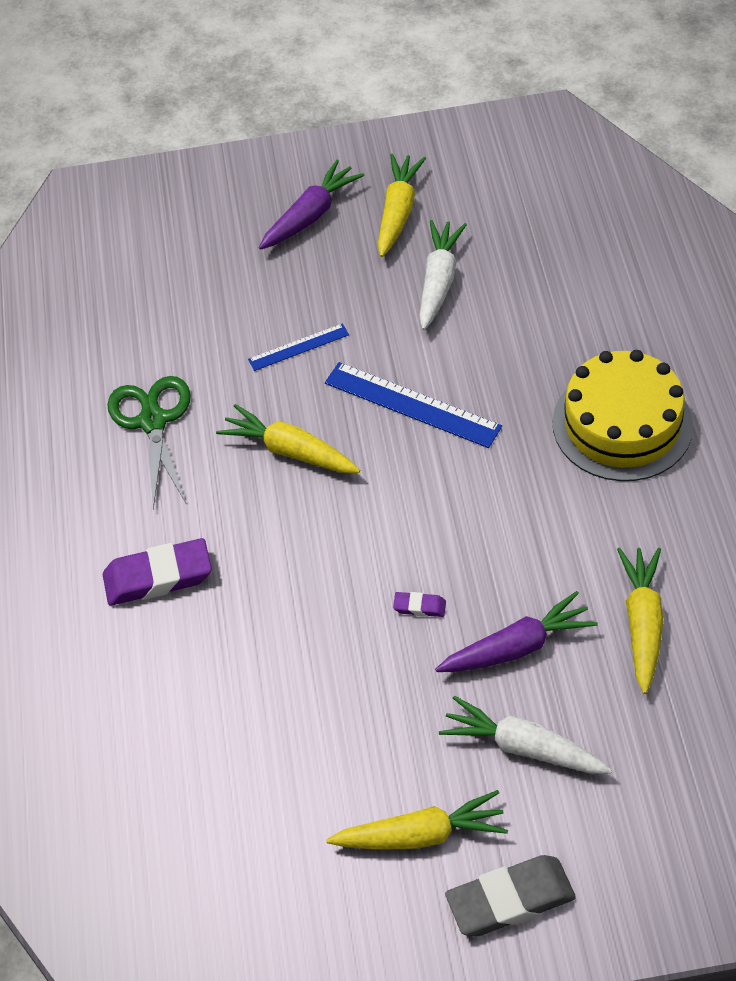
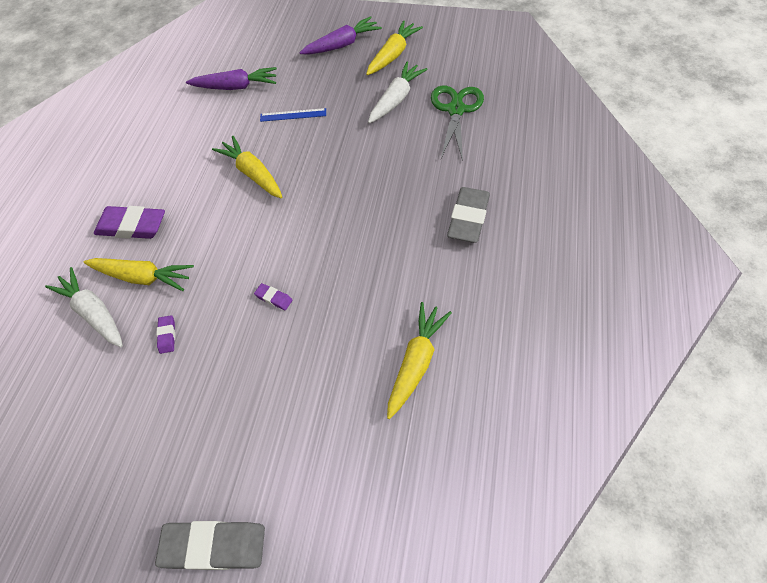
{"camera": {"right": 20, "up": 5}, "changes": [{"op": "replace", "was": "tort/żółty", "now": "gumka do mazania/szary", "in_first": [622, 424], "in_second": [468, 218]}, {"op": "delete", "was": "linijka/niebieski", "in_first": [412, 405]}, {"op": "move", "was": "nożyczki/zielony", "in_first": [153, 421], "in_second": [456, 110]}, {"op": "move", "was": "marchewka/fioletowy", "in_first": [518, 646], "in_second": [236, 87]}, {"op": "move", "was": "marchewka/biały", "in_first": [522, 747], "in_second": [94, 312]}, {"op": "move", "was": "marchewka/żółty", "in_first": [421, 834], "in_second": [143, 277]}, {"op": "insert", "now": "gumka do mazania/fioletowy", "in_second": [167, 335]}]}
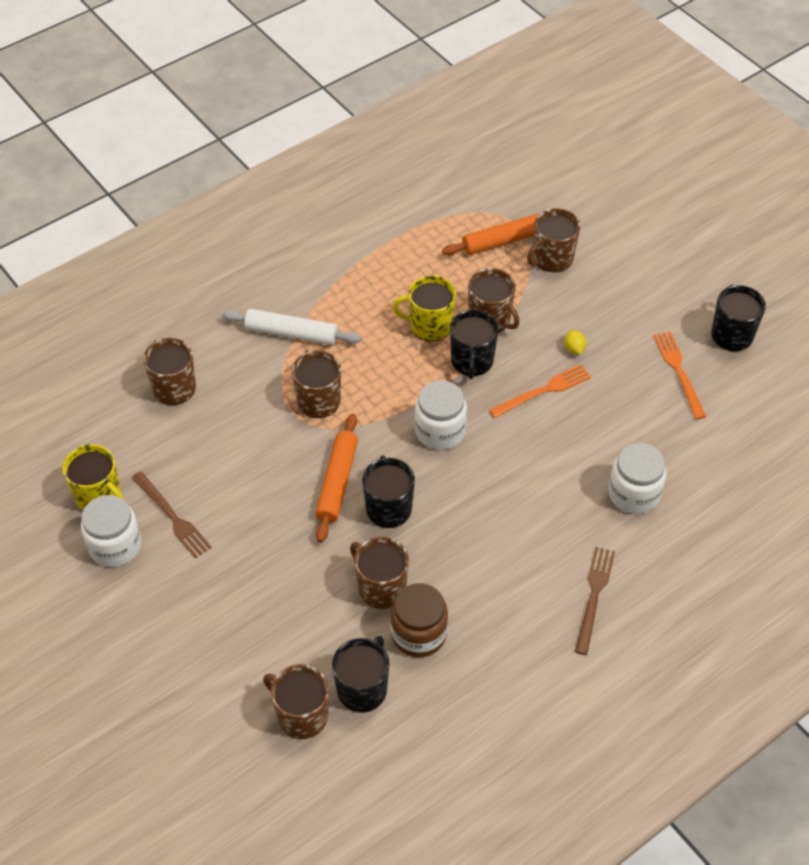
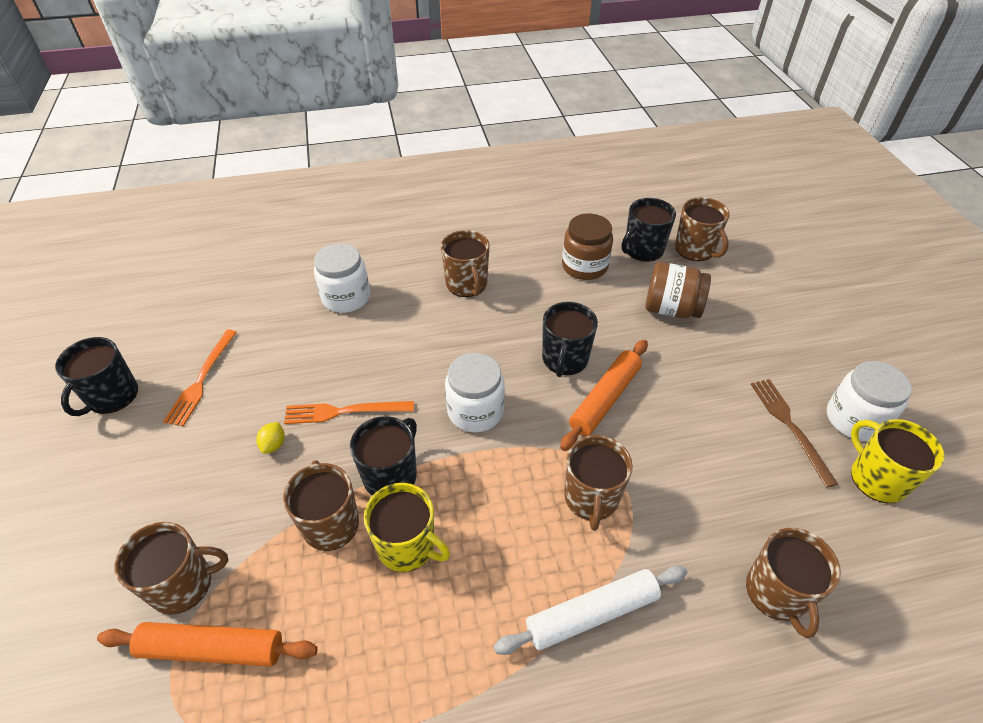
{"camera": {"right": -155, "up": -5}, "changes": [{"op": "rotate", "was": "wałek do ciasta/biały", "in_first": [291, 333], "in_second": [592, 614], "clockwise": -60}, {"op": "move", "was": "kubek/brązowy", "in_first": [381, 587], "in_second": [467, 284]}, {"op": "delete", "was": "widelec/brązowy", "in_first": [594, 596]}, {"op": "insert", "now": "słoik/brązowy", "in_second": [671, 309]}]}
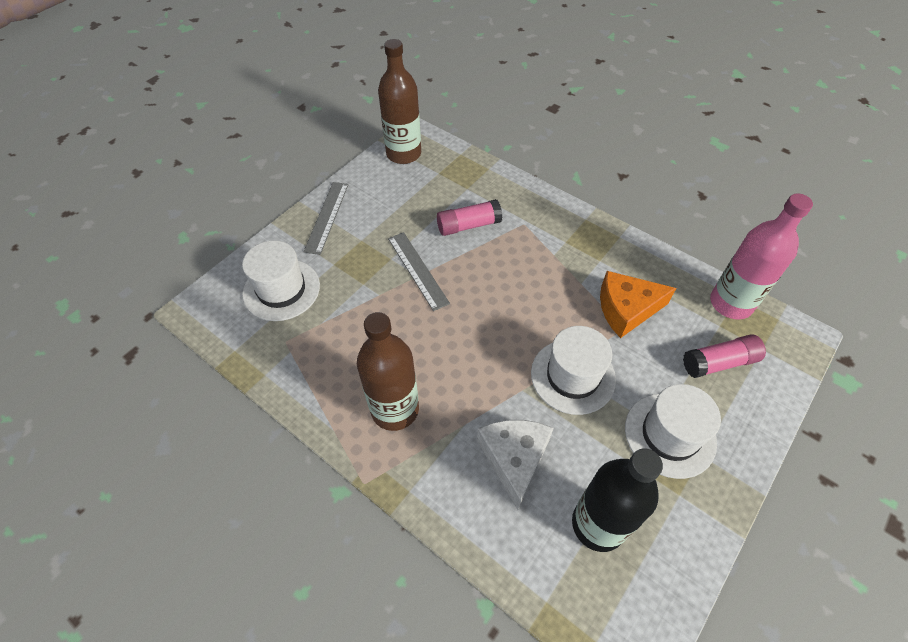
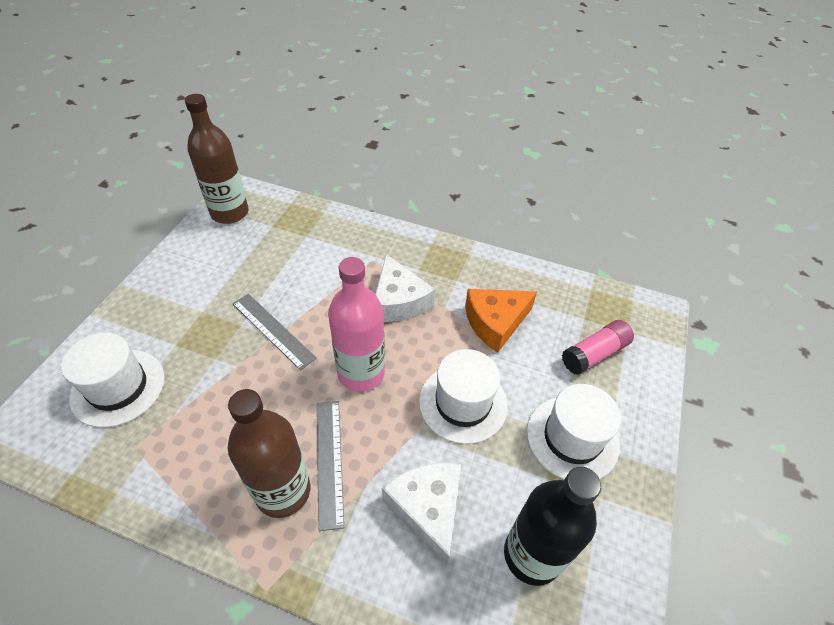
{"camera": {"right": -20, "up": -5}, "changes": [{"op": "move", "was": "linijka/szary", "in_first": [327, 217], "in_second": [329, 461]}, {"op": "move", "was": "butelka/różowy", "in_first": [731, 303], "in_second": [361, 372]}, {"op": "delete", "was": "klej w sztyfcie/różowy", "in_first": [468, 225]}, {"op": "insert", "now": "ser/biały", "in_second": [398, 301]}]}
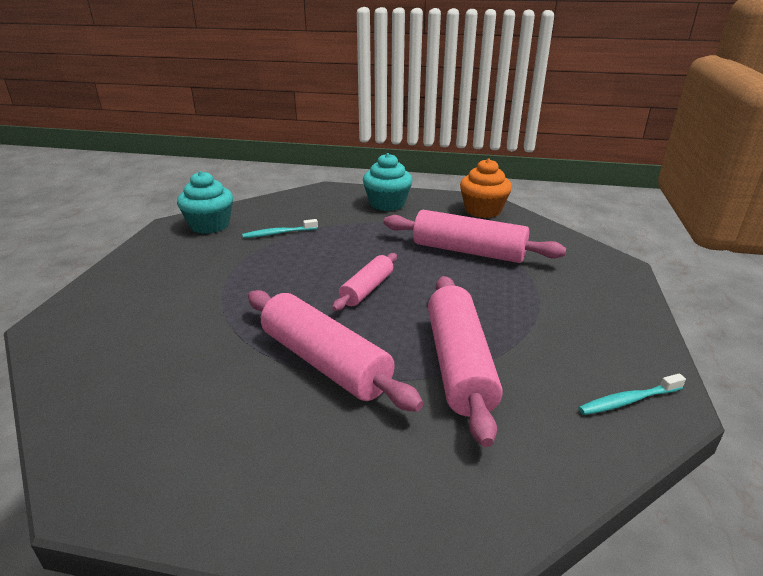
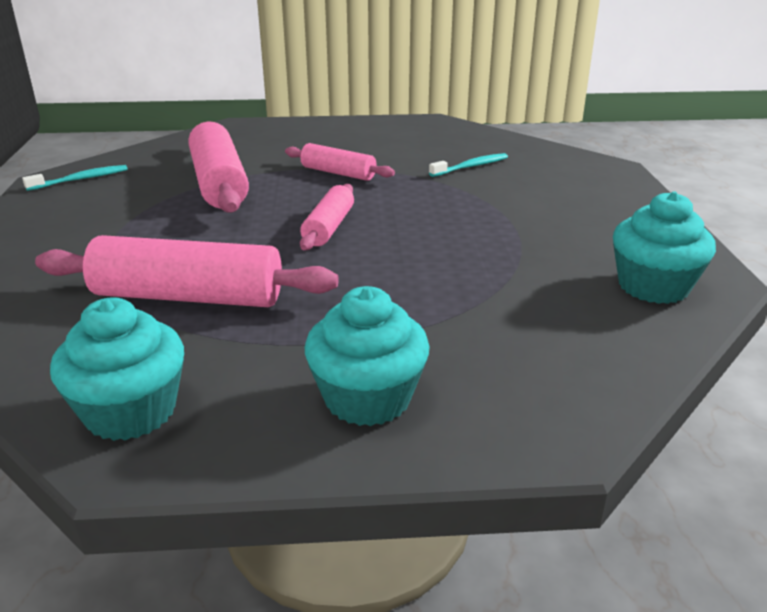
{"camera": {"right": 165, "up": 0}, "changes": [{"op": "recolor", "was": "muffinka/pomarańczowy", "now": "muffinka/turkusowy", "in_first": [483, 210], "in_second": [130, 411]}, {"op": "move", "was": "szczoteczka do zębów/turkusowy", "in_first": [278, 233], "in_second": [471, 167]}, {"op": "resize", "was": "wałek do ciasta/różowy", "in_first": [325, 362], "in_second": [338, 173], "ratio": 0.58}]}
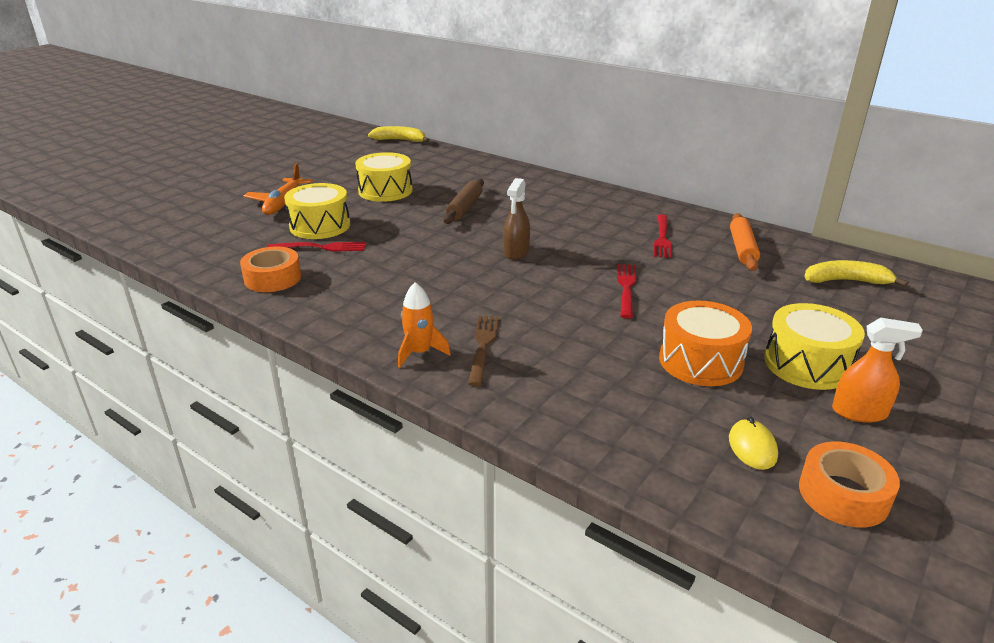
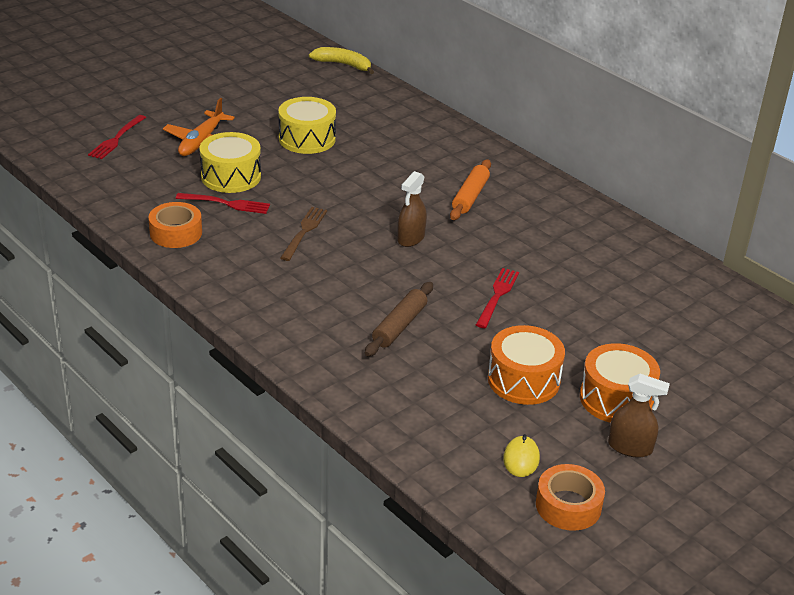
{"camera": {"right": 10, "up": 5}, "changes": [{"op": "move", "was": "wałek do ciasta/brązowy", "in_first": [465, 208], "in_second": [399, 326]}, {"op": "move", "was": "wałek do ciasta/pomarańczowy", "in_first": [742, 249], "in_second": [470, 196]}, {"op": "move", "was": "widelec/czerwony", "in_first": [662, 238], "in_second": [117, 139]}, {"op": "delete", "was": "banan/żółty", "in_first": [845, 281]}, {"op": "delete", "was": "rakieta/pomarańczowy", "in_first": [420, 352]}, {"op": "recolor", "was": "bęben/żółty", "now": "bęben/pomarańczowy", "in_first": [807, 364], "in_second": [616, 399]}, {"op": "move", "was": "widelec/brązowy", "in_first": [483, 346], "in_second": [304, 232]}, {"op": "recolor", "was": "spryskiwacz/pomarańczowy", "now": "spryskiwacz/brązowy", "in_first": [859, 412], "in_second": [630, 447]}]}
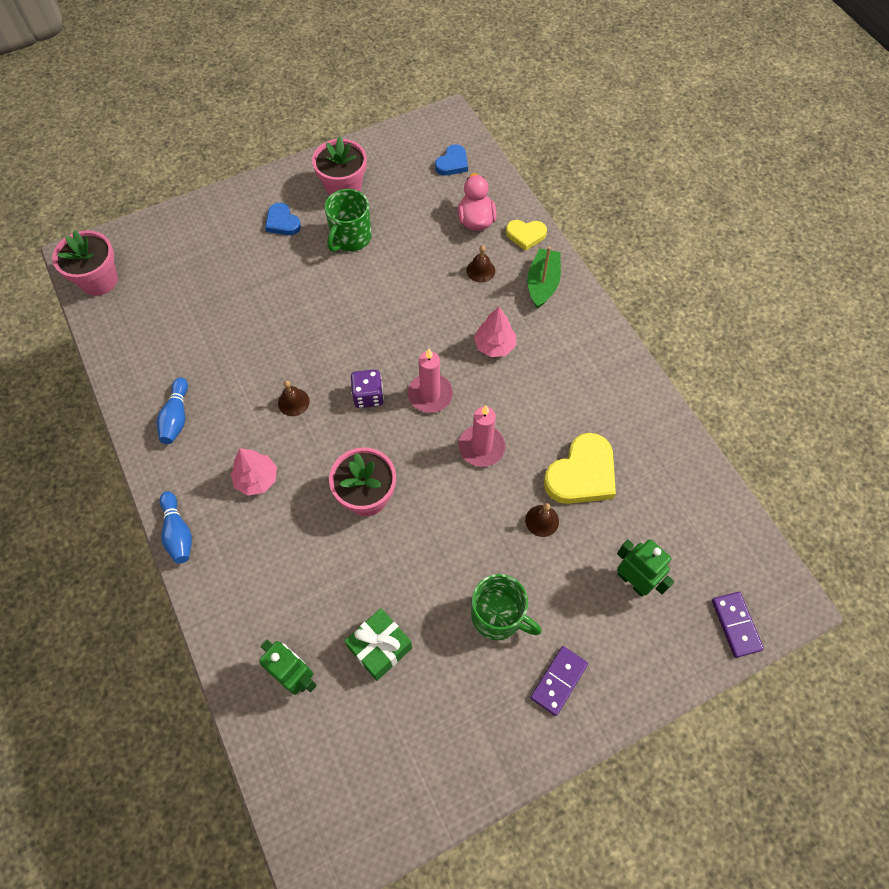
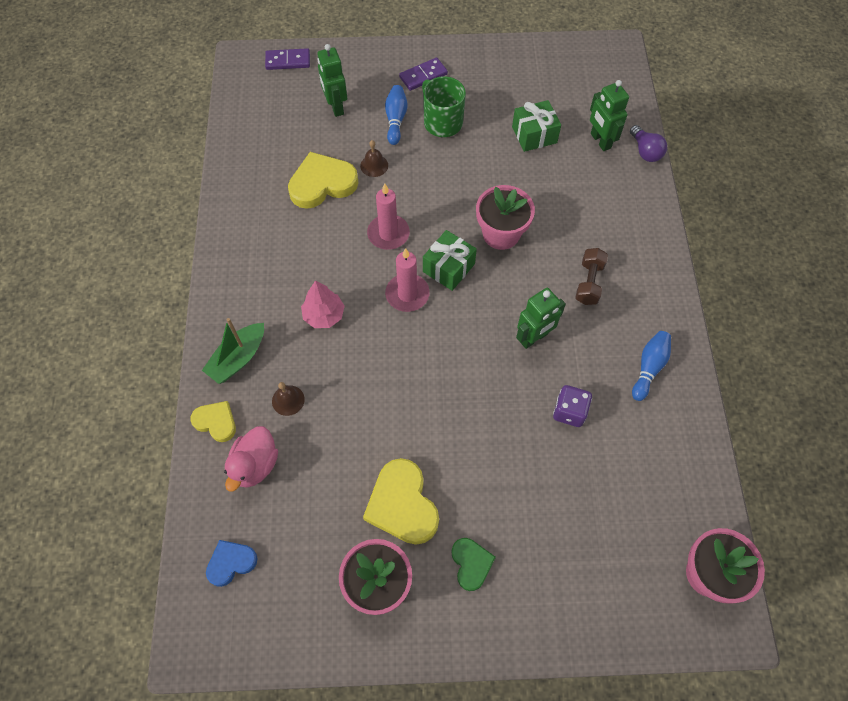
{"camera": {"right": -155, "up": 0}, "changes": [{"op": "replace", "was": "kubek/zielony", "now": "serce/żółty", "in_first": [350, 237], "in_second": [402, 504]}, {"op": "recolor", "was": "serce/niebieski", "now": "serce/zielony", "in_first": [282, 222], "in_second": [471, 564]}, {"op": "move", "was": "kostka do gry/fioletowy", "in_first": [368, 396], "in_second": [569, 411]}, {"op": "replace", "was": "dzwonek/brązowy", "now": "robot/zielony", "in_first": [293, 402], "in_second": [534, 338]}, {"op": "replace", "was": "drzewko/różowy", "now": "hantel/brązowy", "in_first": [256, 479], "in_second": [589, 283]}, {"op": "move", "was": "kręgiel/niebieski", "in_first": [178, 532], "in_second": [396, 120]}, {"op": "rotate", "was": "kostka domina/fioletowy", "in_first": [735, 625], "in_second": [288, 61], "clockwise": 75}, {"op": "insert", "now": "żarówka/fioletowy", "in_second": [645, 151]}, {"op": "insert", "now": "prezent/zielony", "in_second": [448, 268]}]}
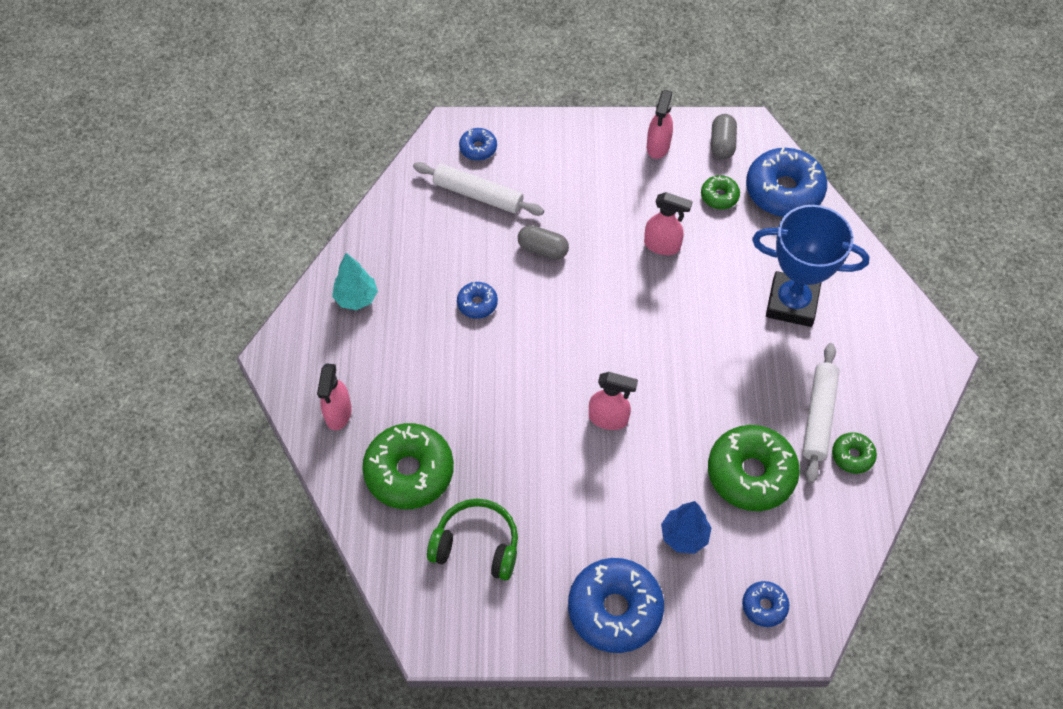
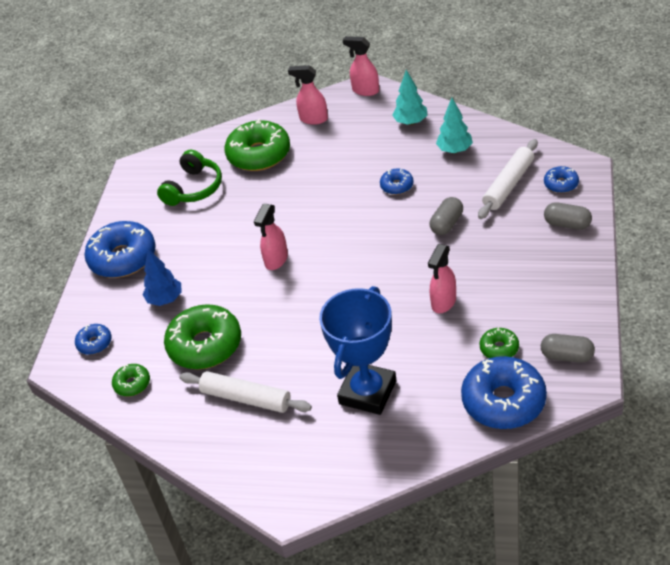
{"camera": {"right": 105, "up": -15}, "changes": [{"op": "move", "was": "spryskiwacz/różowy", "in_first": [658, 146], "in_second": [365, 90]}, {"op": "move", "was": "donut/zielony", "in_first": [852, 456], "in_second": [132, 384]}, {"op": "insert", "now": "drzewko/turkusowy", "in_second": [454, 150]}, {"op": "insert", "now": "kapsułka/szary", "in_second": [567, 224]}]}
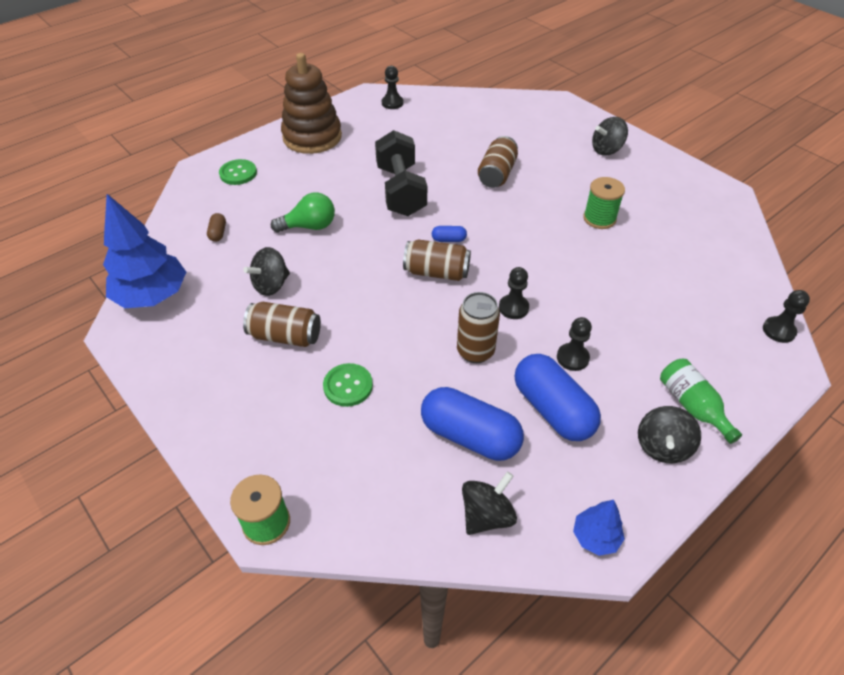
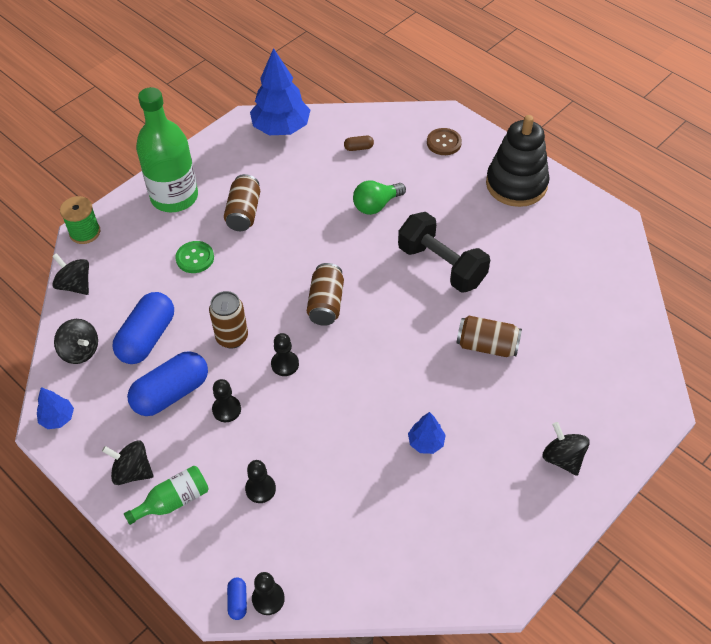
{"camera": {"right": 85, "up": 5}, "changes": [{"op": "recolor", "was": "zabawka nakładanka/brązowy", "now": "zabawka nakładanka/czarny", "in_first": [312, 137], "in_second": [516, 184]}, {"op": "move", "was": "pionek/czarny", "in_first": [392, 103], "in_second": [260, 489]}, {"op": "rotate", "was": "hantel/czarny", "in_first": [401, 191], "in_second": [441, 265], "clockwise": 60}, {"op": "recolor", "was": "guzik/zielony", "now": "guzik/brązowy", "in_first": [238, 173], "in_second": [444, 143]}, {"op": "replace", "was": "szpulka/zielony", "now": "drzewko/niebieski", "in_first": [599, 218], "in_second": [426, 442]}, {"op": "rotate", "was": "żarówka/zielony", "in_first": [309, 226], "in_second": [376, 205], "clockwise": 75}, {"op": "move", "was": "kapsułka/niebieski", "in_first": [449, 239], "in_second": [238, 601]}, {"op": "move", "was": "bączek/czarny", "in_first": [271, 285], "in_second": [75, 285]}, {"op": "insert", "now": "butelka/zielony", "in_second": [174, 197]}]}
